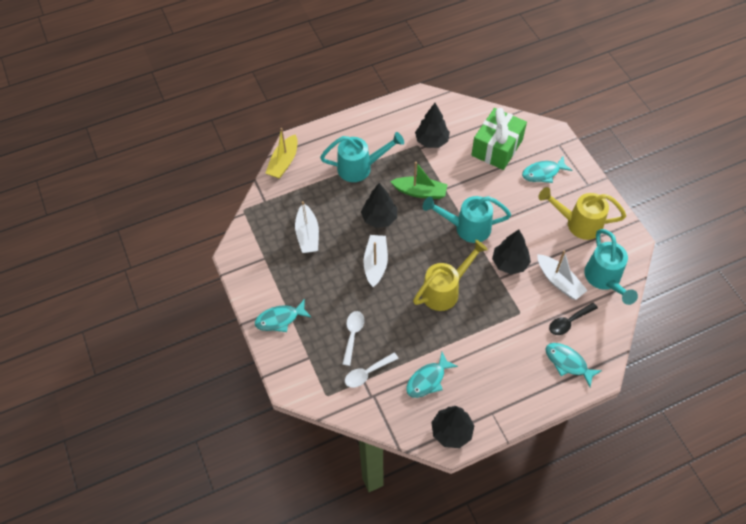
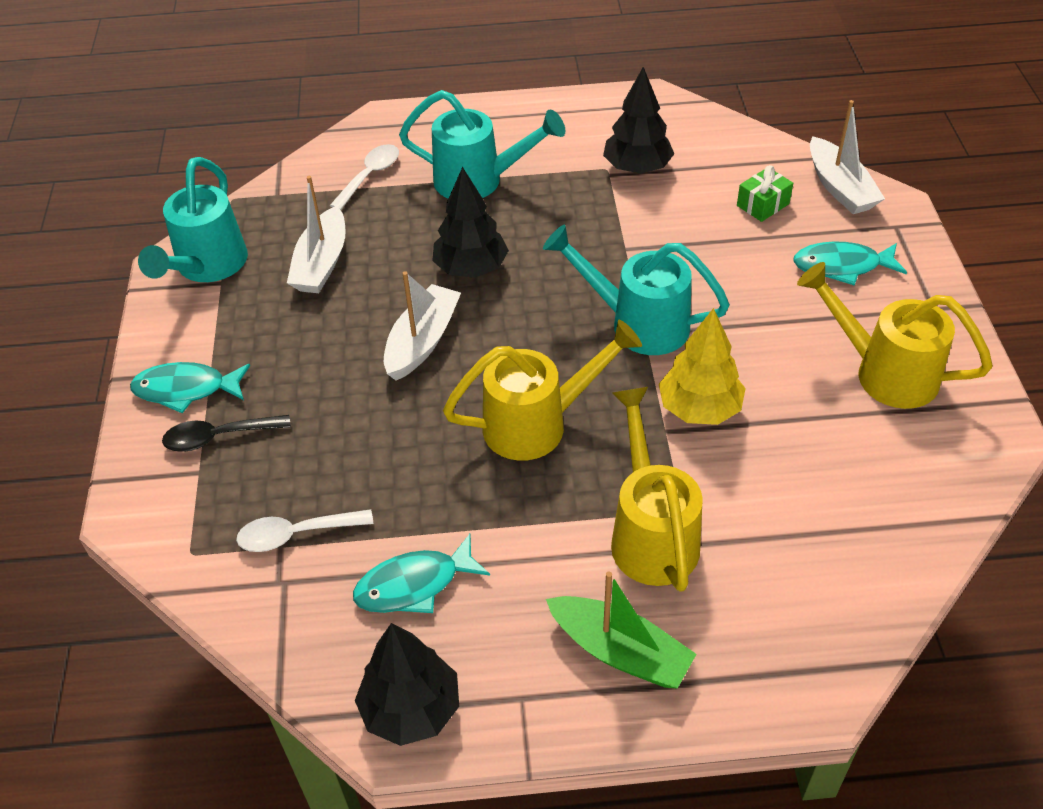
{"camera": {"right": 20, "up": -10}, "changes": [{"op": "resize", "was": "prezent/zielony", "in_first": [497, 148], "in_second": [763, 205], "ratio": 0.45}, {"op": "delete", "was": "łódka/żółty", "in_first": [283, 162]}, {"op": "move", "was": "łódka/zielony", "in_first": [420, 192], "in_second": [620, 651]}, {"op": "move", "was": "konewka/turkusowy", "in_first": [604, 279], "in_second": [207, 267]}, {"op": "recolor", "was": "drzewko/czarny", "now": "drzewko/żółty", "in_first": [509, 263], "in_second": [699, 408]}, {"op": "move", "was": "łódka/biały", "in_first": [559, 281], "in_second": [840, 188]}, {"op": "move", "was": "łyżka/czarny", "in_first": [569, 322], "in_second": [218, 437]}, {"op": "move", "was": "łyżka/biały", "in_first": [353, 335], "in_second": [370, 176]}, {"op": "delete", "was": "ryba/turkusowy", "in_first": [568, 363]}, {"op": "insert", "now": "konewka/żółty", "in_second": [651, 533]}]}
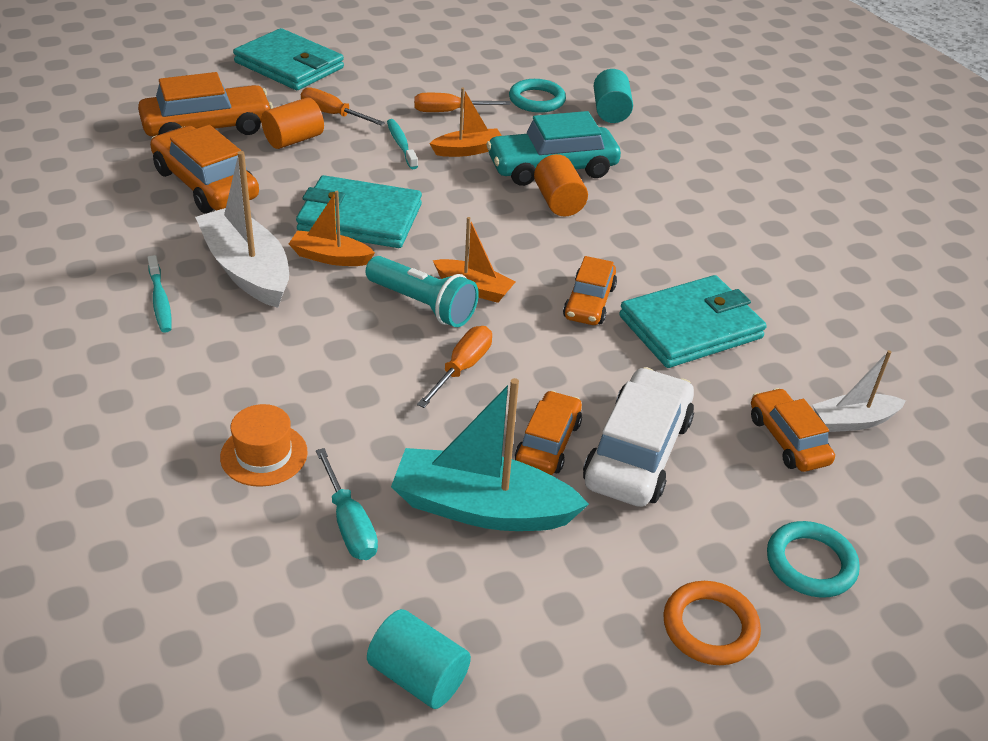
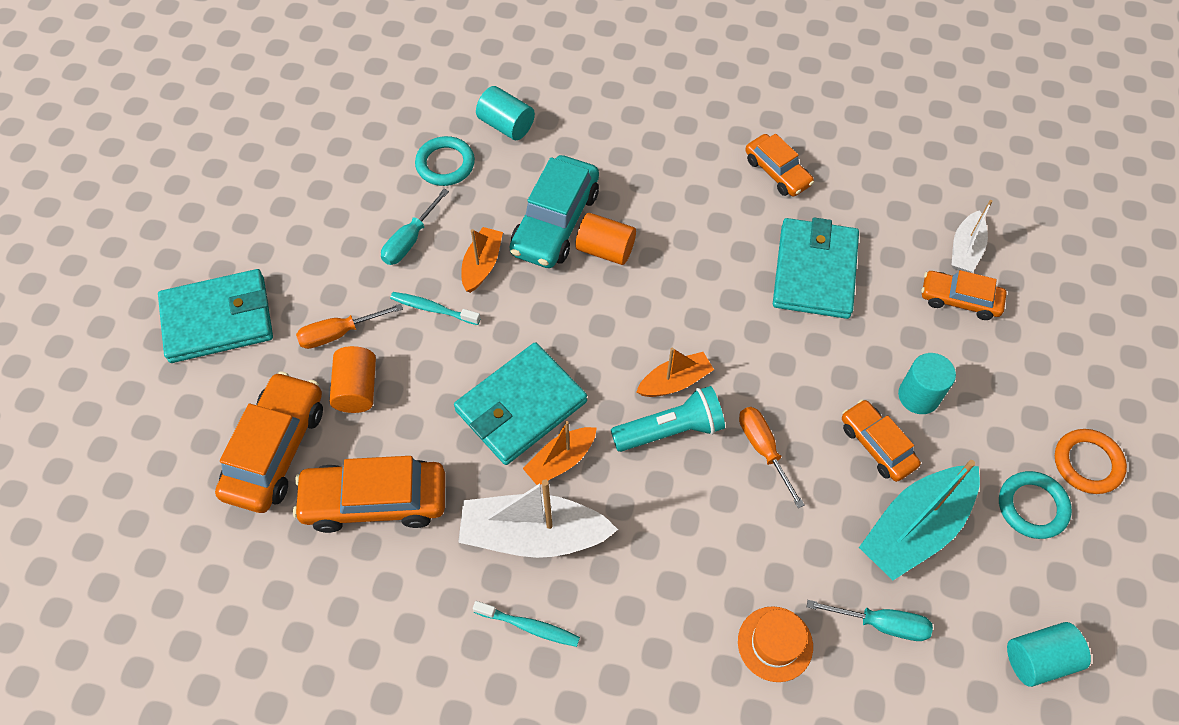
{"camera": {"right": -50, "up": 20}, "changes": [{"op": "recolor", "was": "śrubokręt/pomarańczowy", "now": "śrubokręt/turkusowy", "in_first": [449, 112], "in_second": [410, 240]}, {"op": "move", "was": "samochód/pomarańczowy", "in_first": [589, 302], "in_second": [777, 172]}, {"op": "replace", "was": "samochód/biały", "now": "walec/turkusowy", "in_first": [638, 452], "in_second": [918, 396]}, {"op": "move", "was": "pierścień/turkusowy", "in_first": [810, 563], "in_second": [1032, 507]}]}
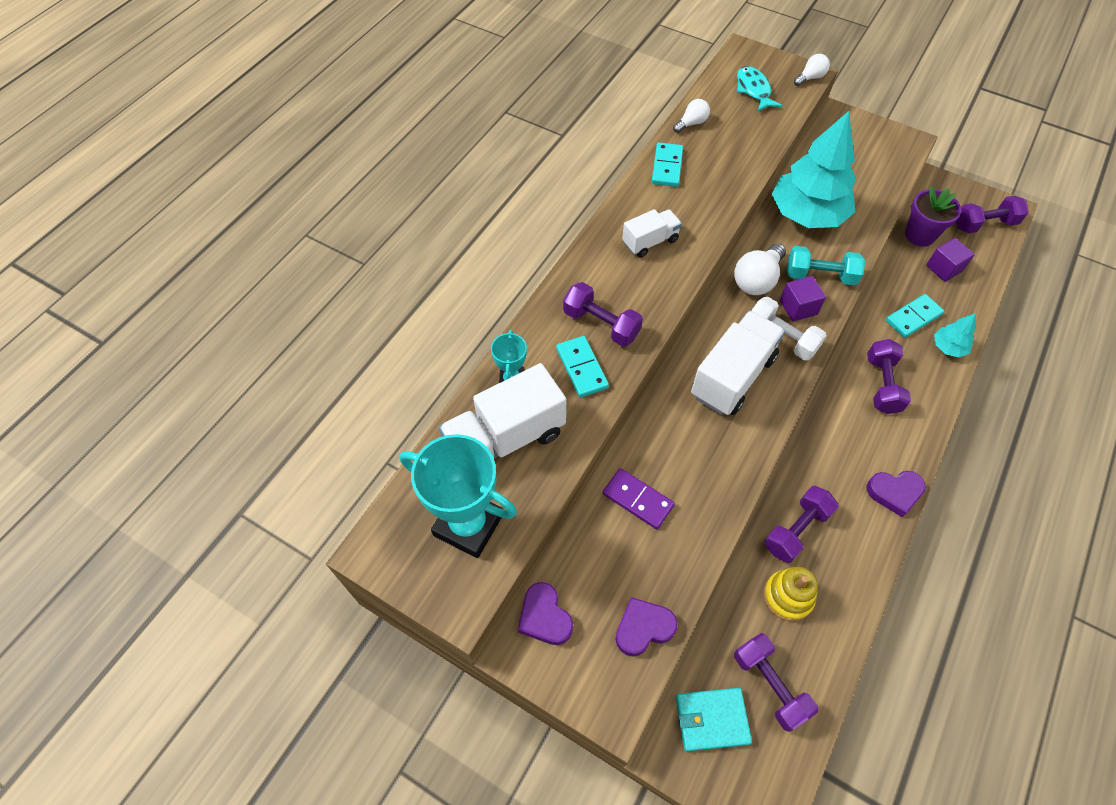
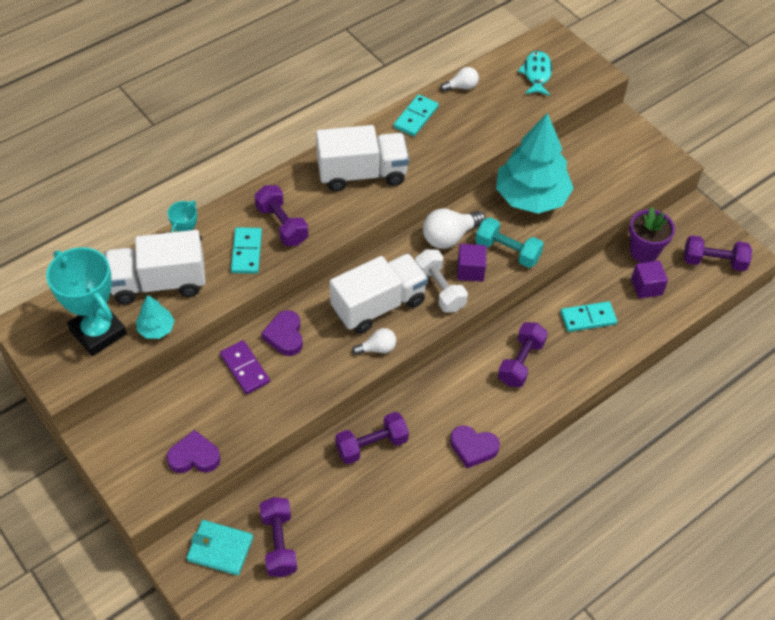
{"camera": {"right": 20, "up": -5}, "changes": [{"op": "move", "was": "żarówka/biały", "in_first": [810, 78], "in_second": [377, 348]}, {"op": "resize", "was": "ciężarówka/biały", "in_first": [650, 241], "in_second": [362, 174], "ratio": 1.78}, {"op": "move", "was": "drzewko/turkusowy", "in_first": [948, 347], "in_second": [156, 329]}, {"op": "delete", "was": "zabawka nakładanka/żółty", "in_first": [788, 596]}, {"op": "move", "was": "serce/fioletowy", "in_first": [544, 617], "in_second": [285, 336]}]}
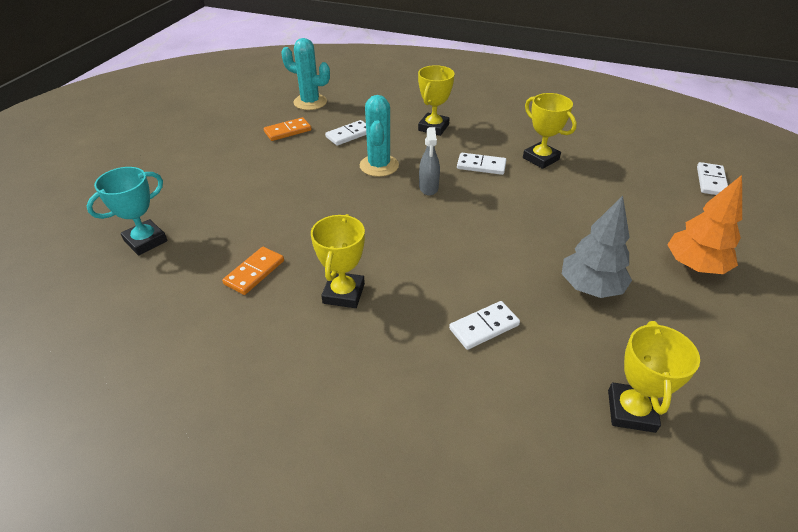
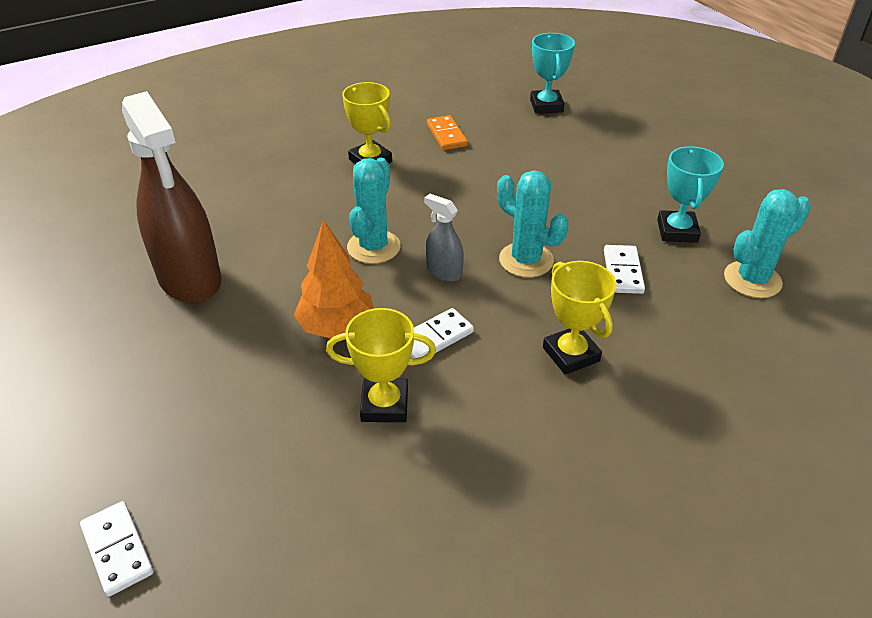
{"camera": {"right": 130, "up": 0}, "changes": [{"op": "replace", "was": "kostka domina/pomarańczowy", "now": "puchar/turkusowy", "in_first": [288, 131], "in_second": [677, 231]}, {"op": "move", "was": "drzewko/pomarańczowy", "in_first": [694, 266], "in_second": [336, 327]}, {"op": "replace", "was": "drzewko/szary", "now": "spryskiwacz/brązowy", "in_first": [590, 287], "in_second": [190, 278]}, {"op": "delete", "was": "kostka domina/biały", "in_first": [484, 327]}, {"op": "delete", "was": "puchar/żółty", "in_first": [631, 411]}, {"op": "insert", "now": "kaktus/turkusowy", "in_second": [373, 247]}]}
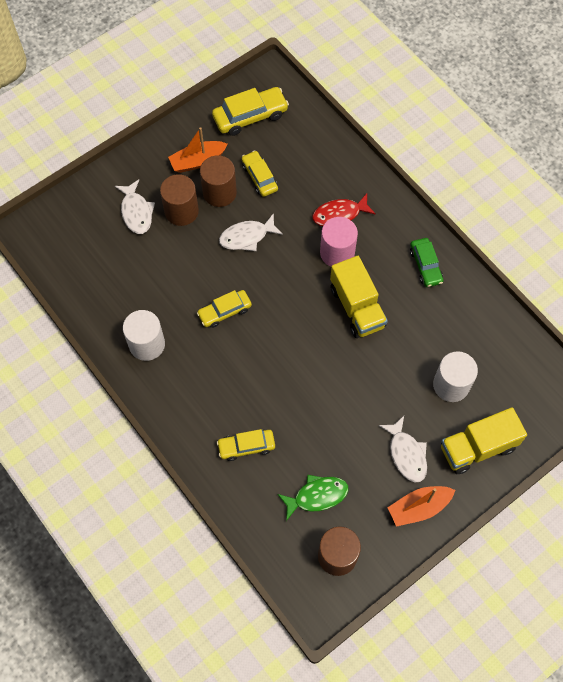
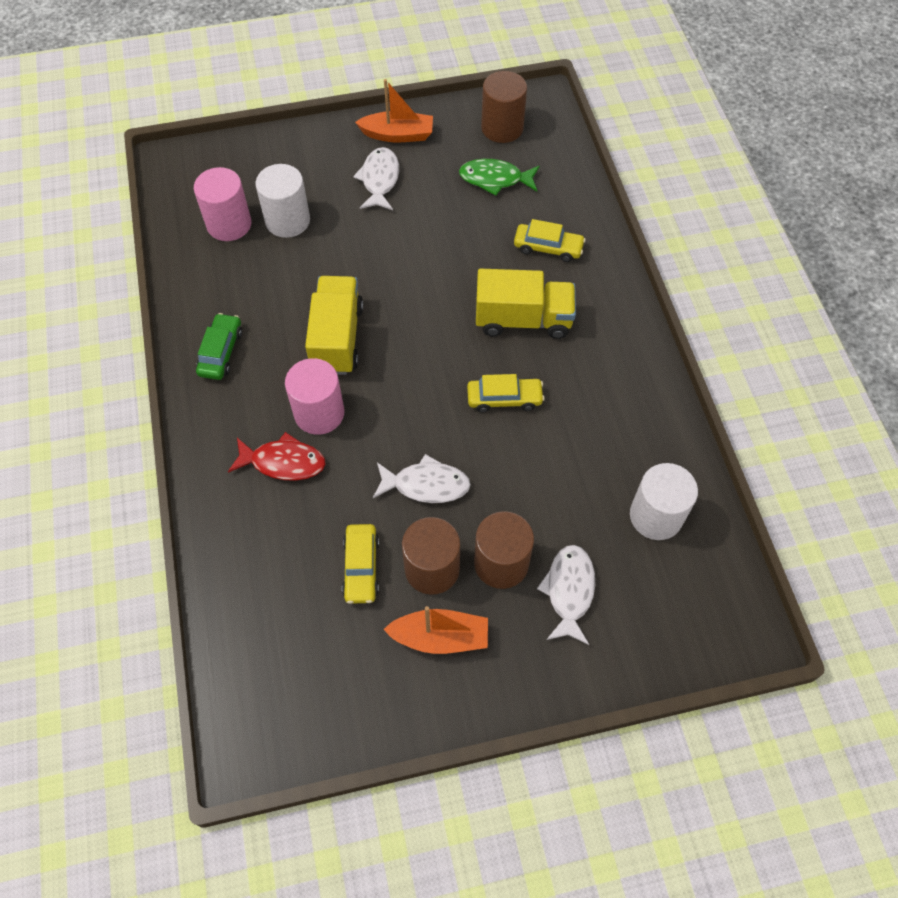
{"camera": {"right": -155, "up": -5}, "changes": [{"op": "delete", "was": "samochód/żółty", "in_first": [250, 116]}, {"op": "move", "was": "walec/biały", "in_first": [147, 344], "in_second": [656, 516]}, {"op": "move", "was": "ciężarówka/żółty", "in_first": [477, 447], "in_second": [523, 319]}, {"op": "insert", "now": "walec/różowy", "in_second": [229, 224]}]}
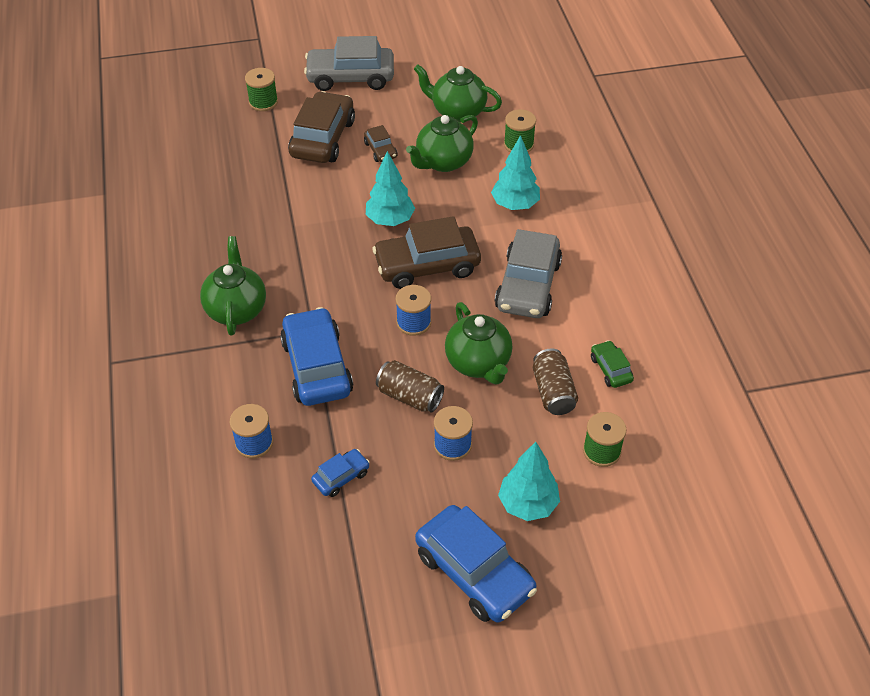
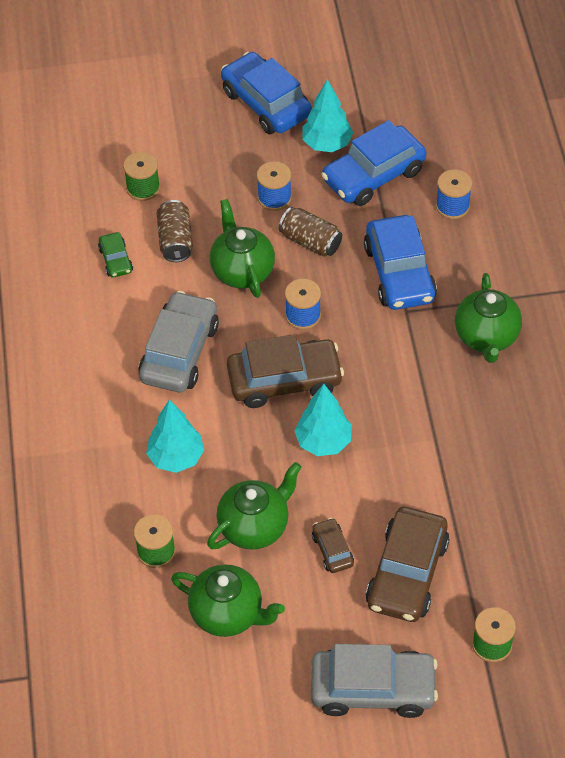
{"camera": {"right": -175, "up": 5}, "changes": [{"op": "move", "was": "drzewko/turkusowy", "in_first": [527, 504], "in_second": [327, 144]}, {"op": "resize", "was": "samochód/niebieski", "in_first": [341, 477], "in_second": [373, 175], "ratio": 2.08}]}
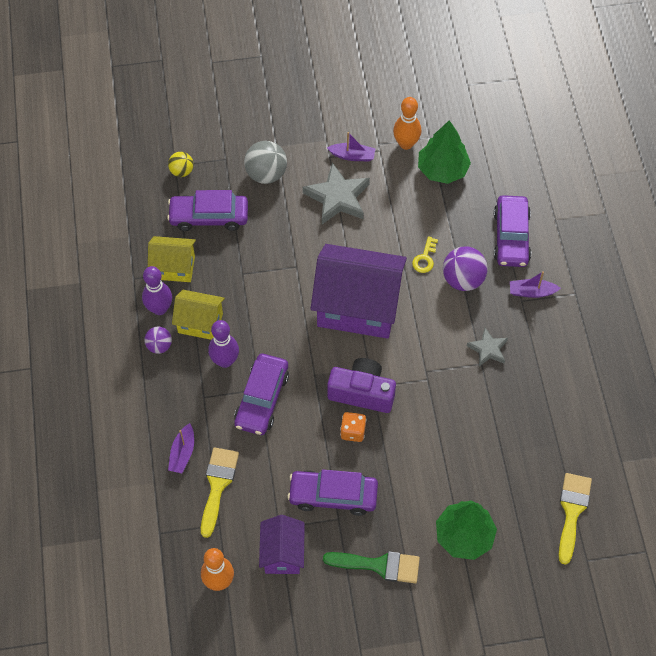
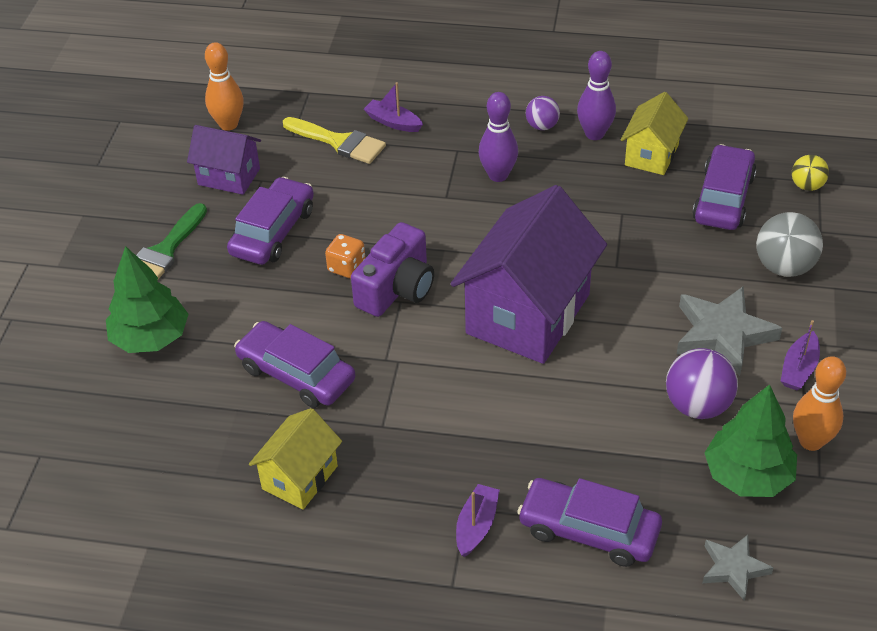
{"camera": {"right": 110, "up": -15}, "changes": [{"op": "delete", "was": "klucz/żółty", "in_first": [425, 258]}, {"op": "move", "was": "piłka/fioletowy", "in_first": [463, 279], "in_second": [697, 405]}, {"op": "move", "was": "domek/żółty", "in_first": [200, 323], "in_second": [300, 477]}, {"op": "move", "was": "gwiazda/szary", "in_first": [488, 349], "in_second": [733, 568]}, {"op": "move", "was": "samochód/fioletowy", "in_first": [262, 399], "in_second": [296, 374]}, {"op": "delete", "was": "pędzel/żółty", "in_first": [572, 511]}]}
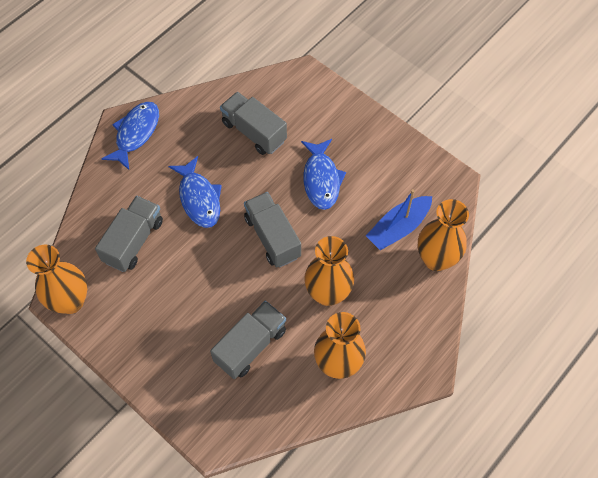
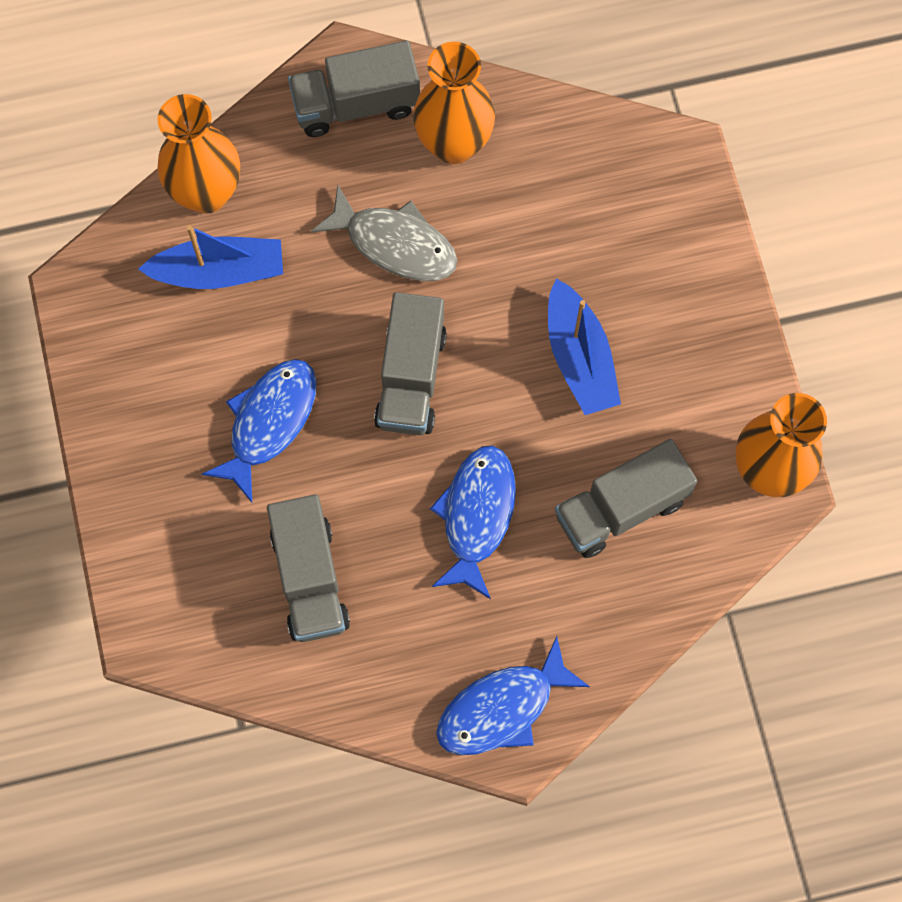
{"camera": {"right": -145, "up": 10}, "changes": [{"op": "replace", "was": "wazon/pomarańczowy", "now": "ryba/szary", "in_first": [328, 293], "in_second": [395, 243]}, {"op": "move", "was": "ciężarówka/szary", "in_first": [250, 346], "in_second": [356, 104]}, {"op": "insert", "now": "łódka/niebieski", "in_second": [579, 358]}]}
